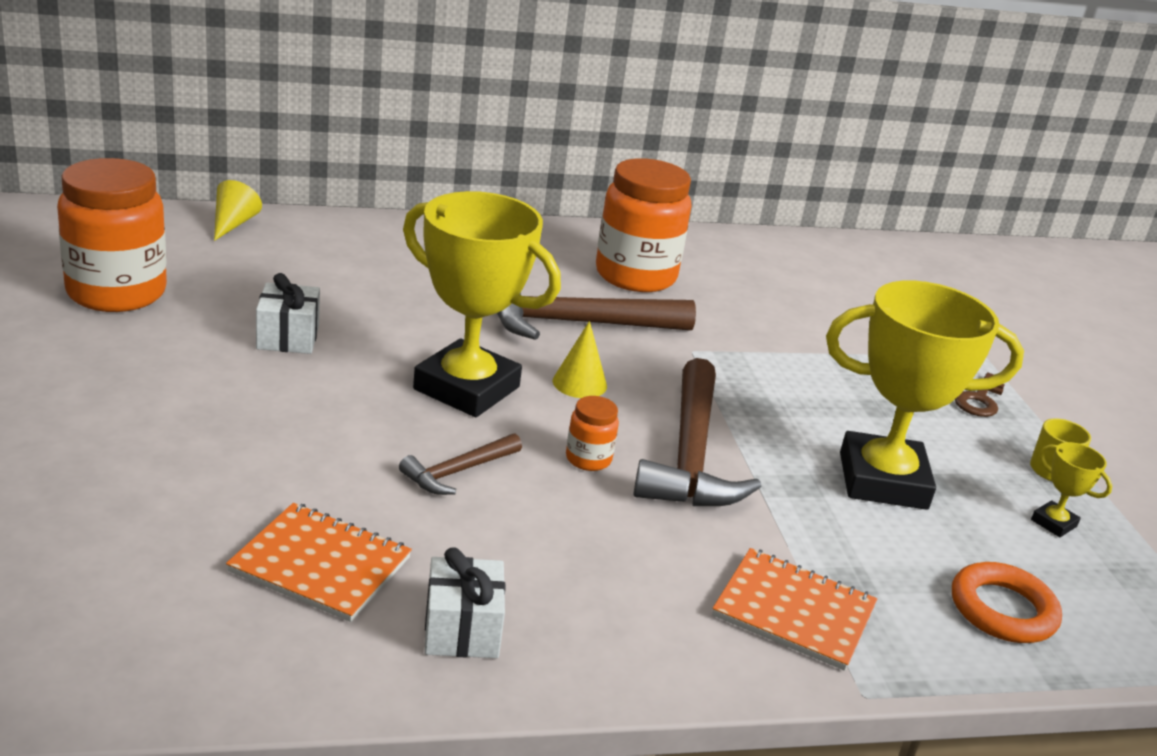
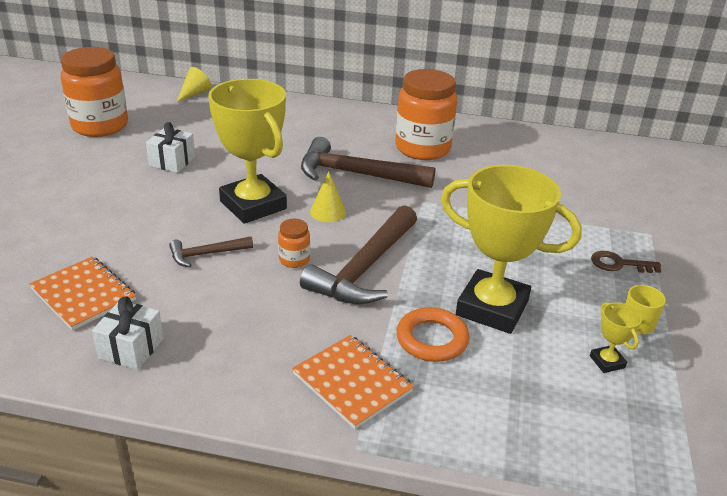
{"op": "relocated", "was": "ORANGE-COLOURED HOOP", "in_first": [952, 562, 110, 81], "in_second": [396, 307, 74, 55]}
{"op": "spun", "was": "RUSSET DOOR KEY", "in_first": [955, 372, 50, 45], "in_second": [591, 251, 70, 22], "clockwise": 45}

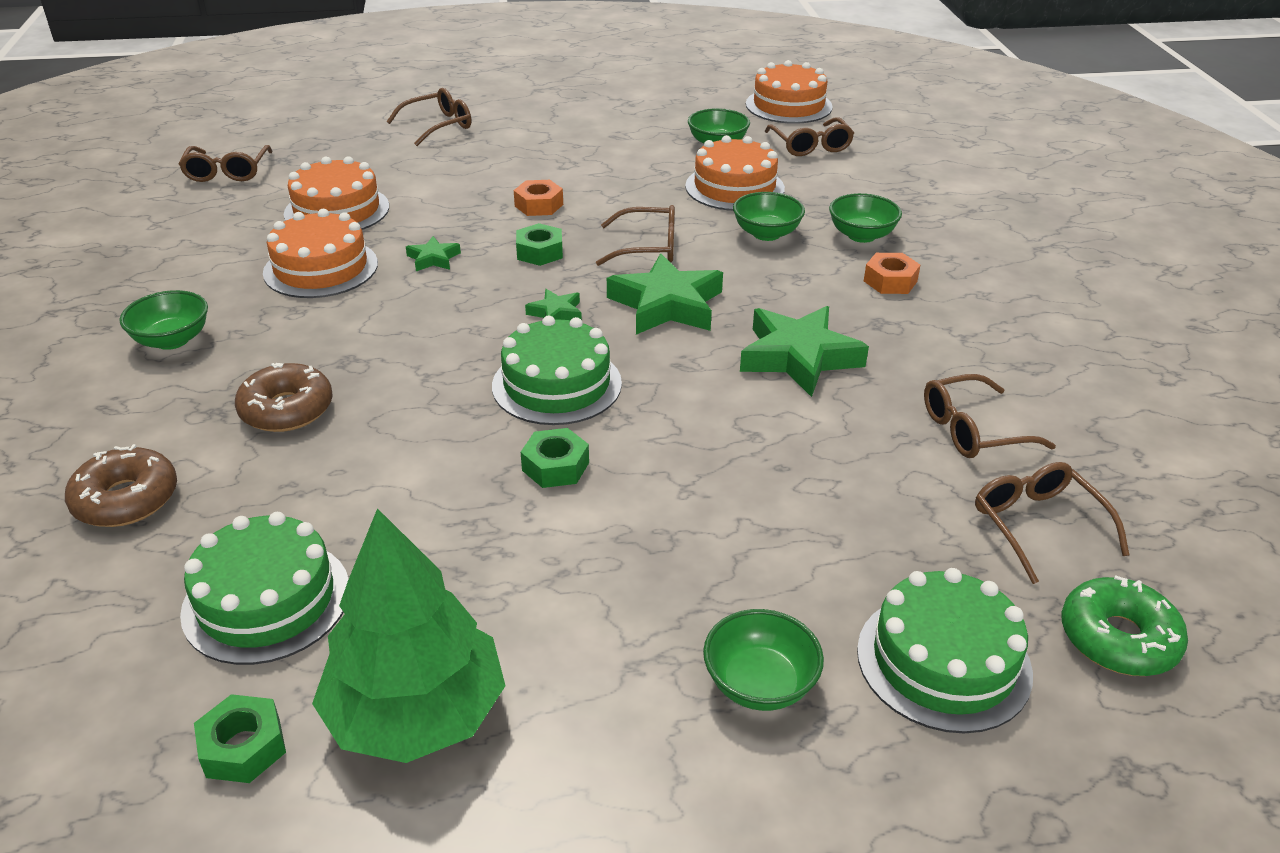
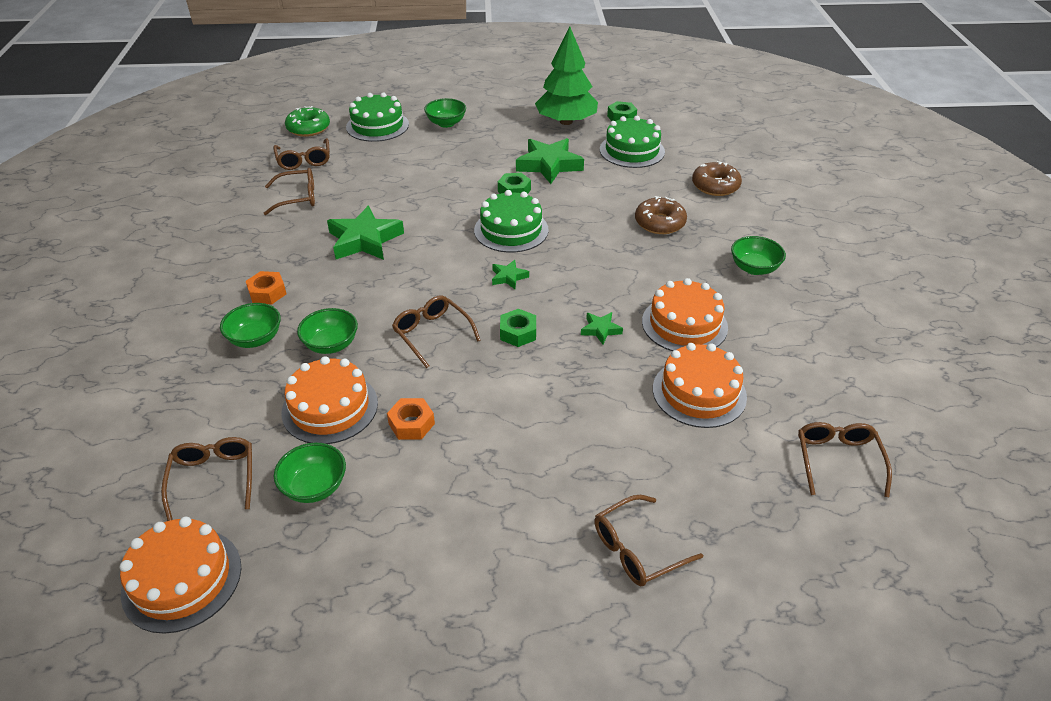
{"op": "relocated", "was": "ORANGE-COLOURED HEXAGON NUT", "in_first": [514, 180, 49, 36], "in_second": [387, 398, 48, 42]}
{"op": "relocated", "was": "LEAF-GREEN STAR", "in_first": [607, 254, 116, 81], "in_second": [516, 138, 68, 46]}
{"op": "spun", "was": "RUSSET GLASSES", "in_first": [596, 205, 79, 61], "in_second": [392, 295, 89, 73], "clockwise": 45}

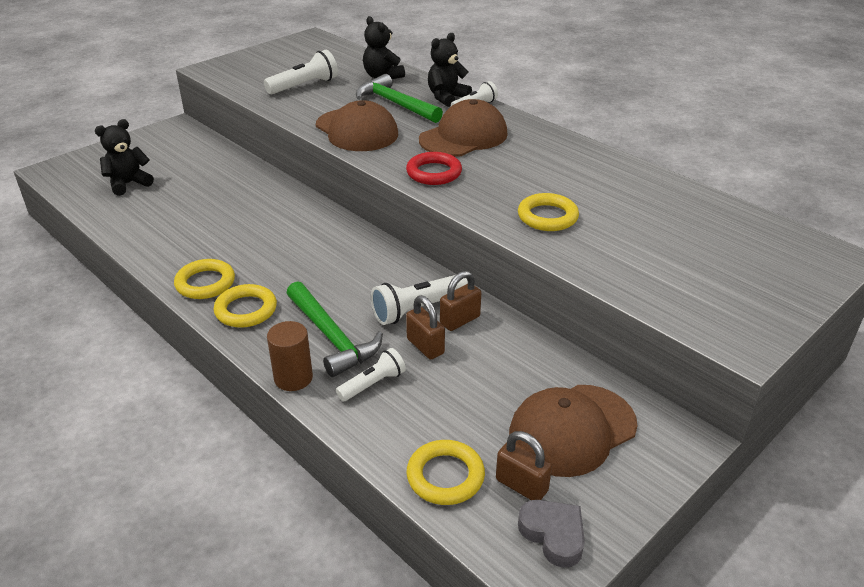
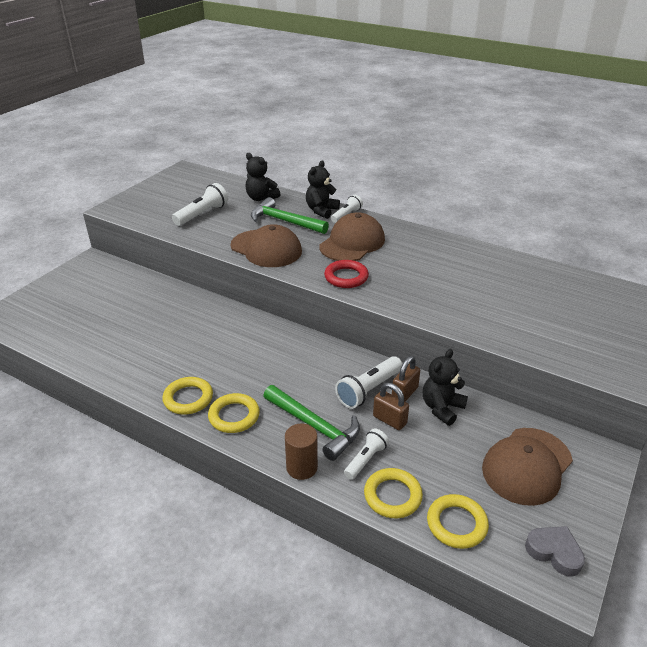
{"op": "missing", "was": "RUSSET SMALL LOCK", "in_first": [496, 431, 56, 69]}
{"op": "relocated", "was": "JET-BLACK STUFFED BEAR", "in_first": [95, 119, 59, 77], "in_second": [423, 349, 45, 77]}
{"op": "relocated", "was": "YELLOW HOOP", "in_first": [518, 193, 61, 38], "in_second": [364, 468, 59, 50]}

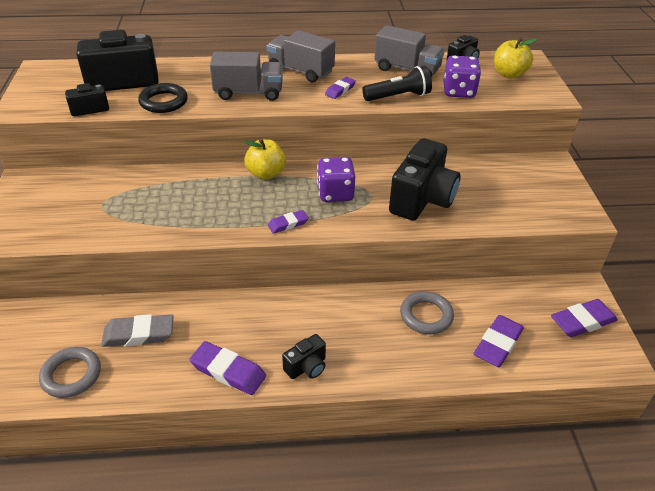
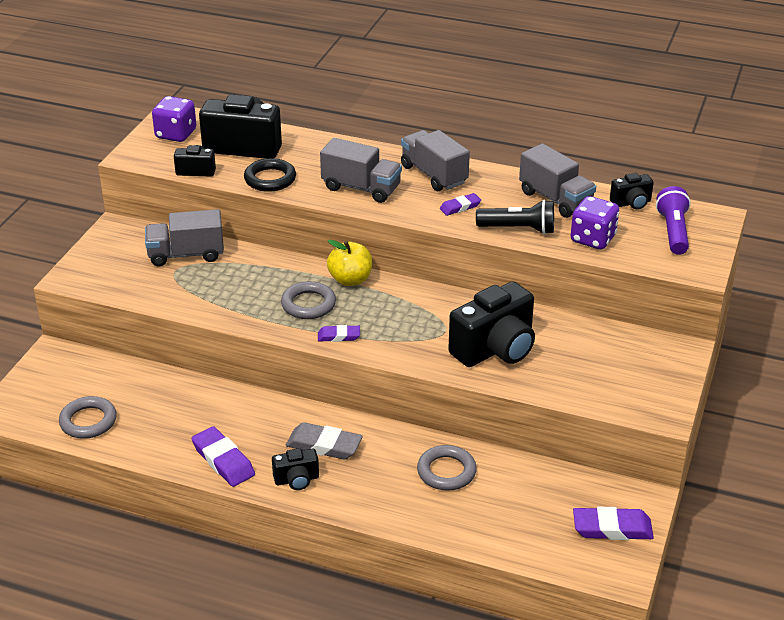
{"op": "missing", "was": "VIOLET PENCIL ERASER", "in_first": [474, 315, 50, 52]}
{"op": "appeared", "now": "ASH-GREY TOY TRUCK", "in_second": [145, 209, 79, 58]}
{"op": "appeared", "now": "ASH-GREY HOOP", "in_second": [281, 281, 55, 38]}
{"op": "relocated", "was": "ASH-GREY PENCIL ERASER", "in_first": [101, 314, 73, 33], "in_second": [286, 422, 77, 37]}
{"op": "relocated", "was": "VIOLET GAME DIE", "in_first": [317, 157, 38, 45], "in_second": [152, 96, 44, 46]}
{"op": "exchanged", "was": "YELLOW APPLE", "now": "VIOLET TORCH", "in_first": [494, 38, 43, 40], "in_second": [656, 186, 35, 69]}

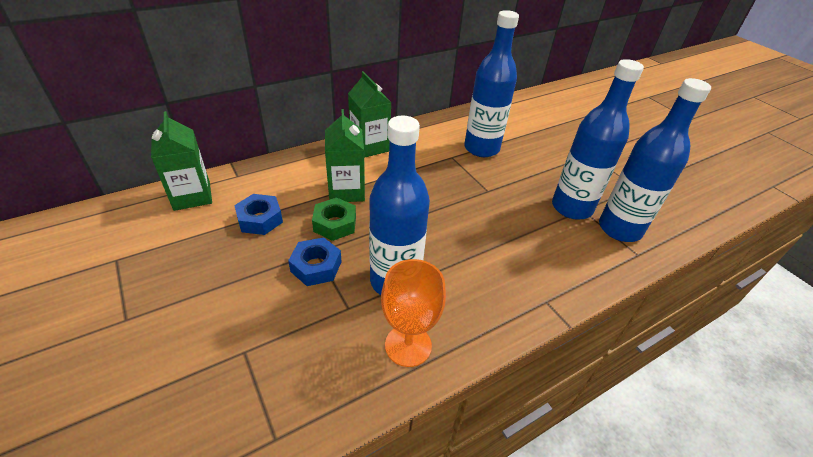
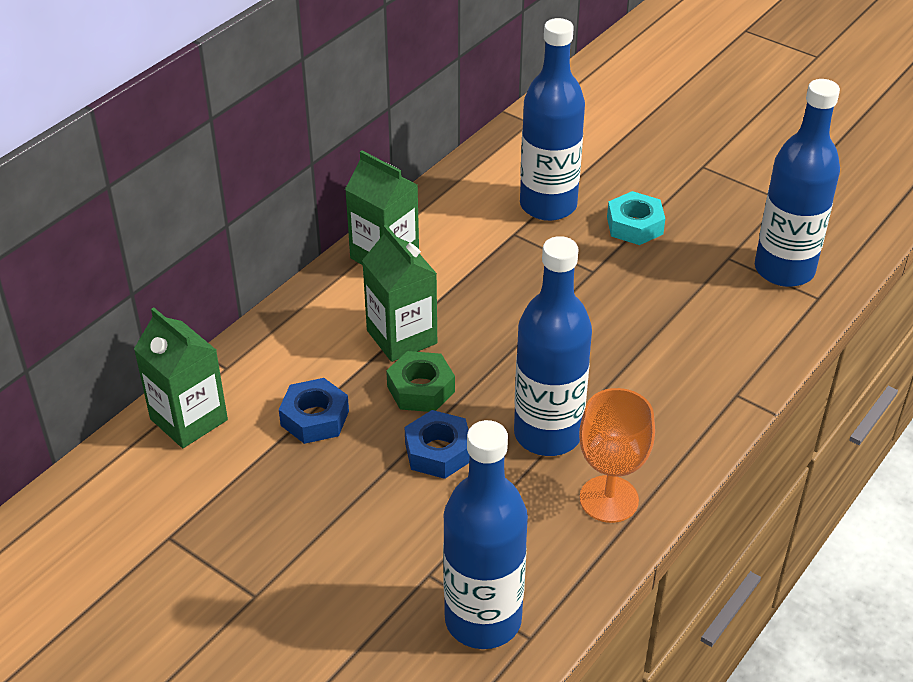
{"op": "appeared", "now": "TEAL HEXAGON NUT", "in_second": [607, 191, 58, 54]}
{"op": "relocated", "was": "BLUE BOTTLE", "in_first": [552, 59, 92, 161], "in_second": [443, 420, 85, 229]}

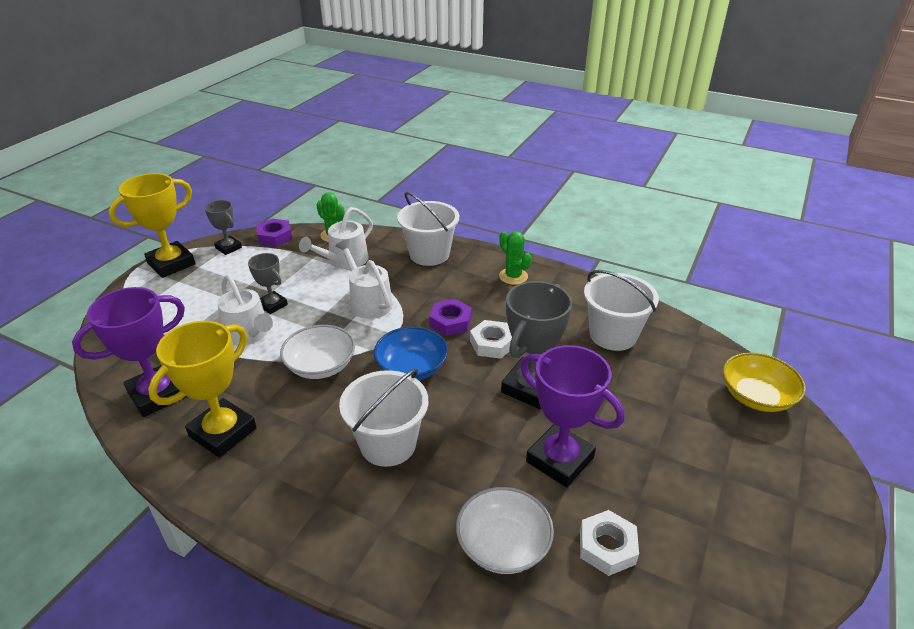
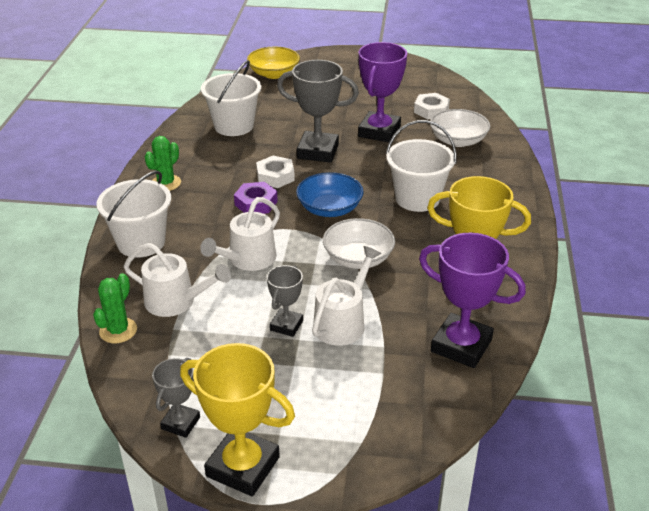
{"op": "missing", "was": "VIOLET HEXAGON NUT", "in_first": [256, 219, 36, 28]}

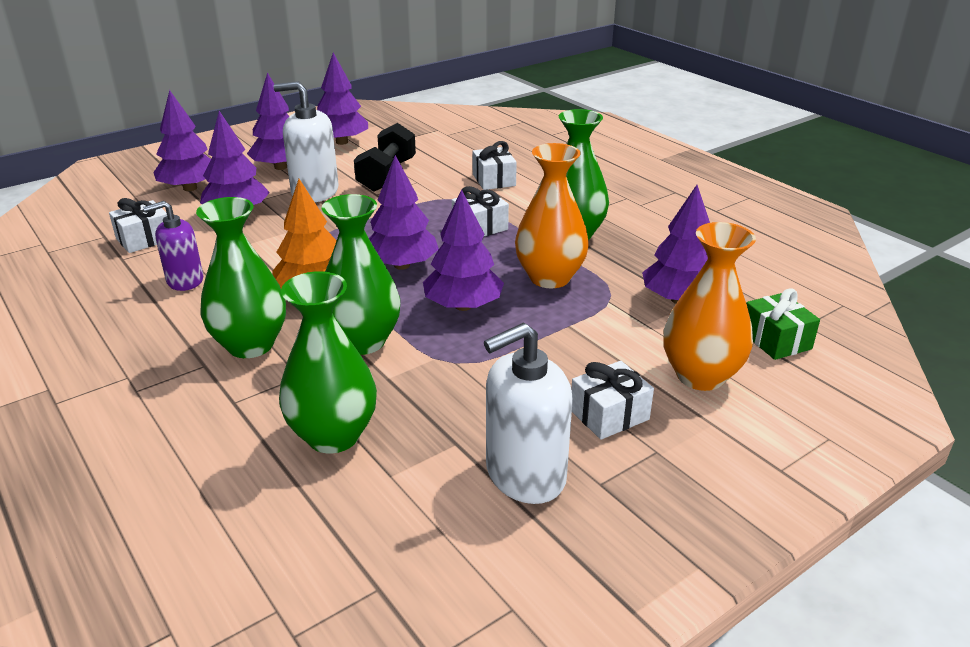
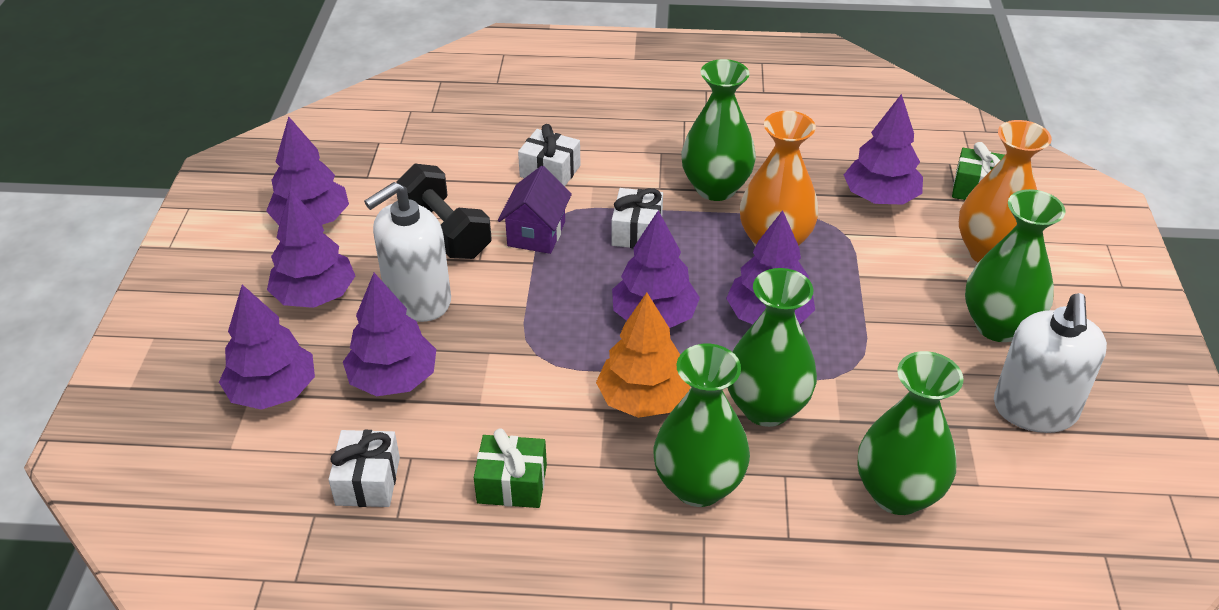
{"op": "appeared", "now": "VIOLET TOY HOUSE", "in_second": [498, 166, 74, 88]}
{"op": "exchanged", "was": "VIOLET SOAP DISPENSER", "now": "LEAF-GREEN GIFT", "in_first": [143, 201, 60, 90], "in_second": [474, 428, 73, 80]}
{"op": "exchanged", "was": "PURE WHITE GIFT", "now": "LEAF-GREEN TALL VASE", "in_first": [571, 361, 83, 79], "in_second": [965, 189, 101, 153]}

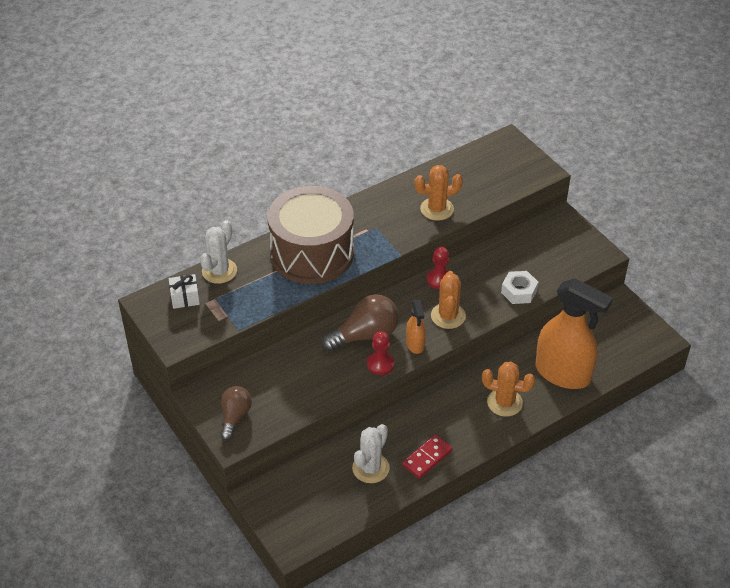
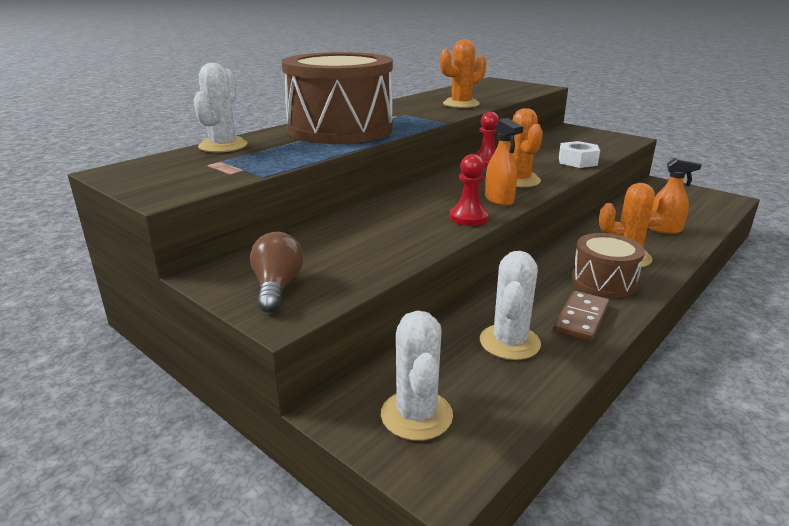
{"op": "missing", "was": "PURE WHITE GIFT", "in_first": [169, 274, 31, 35]}
{"op": "missing", "was": "RUSSET LIGHT BULB", "in_first": [322, 294, 77, 58]}
{"op": "appeared", "now": "PURE WHITE PRICKLY PLANT", "in_second": [381, 311, 72, 130]}
{"op": "appeared", "now": "RUSSET DRUM", "in_second": [572, 233, 73, 65]}
{"op": "colour", "was": "SCARLET DOMINO", "now": "RUSSET DOMINO", "in_first": [402, 435, 51, 44], "in_second": [553, 291, 56, 51]}
{"op": "size", "was": "ORANGE-COLOURED SPRAYER", "in_first": [535, 278, 78, 111], "in_second": [648, 157, 54, 77], "ratio": 0.47}

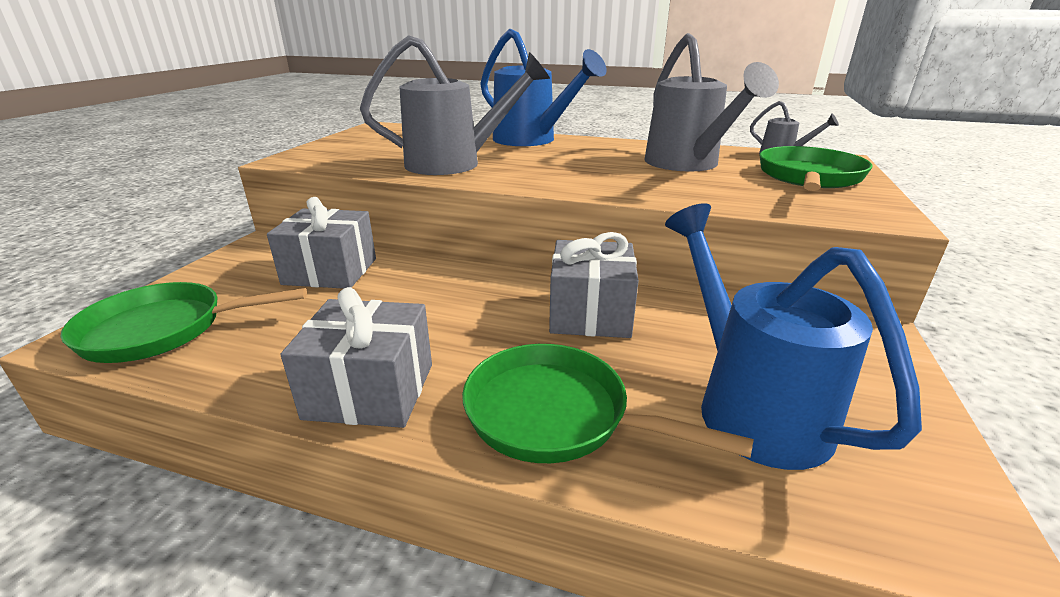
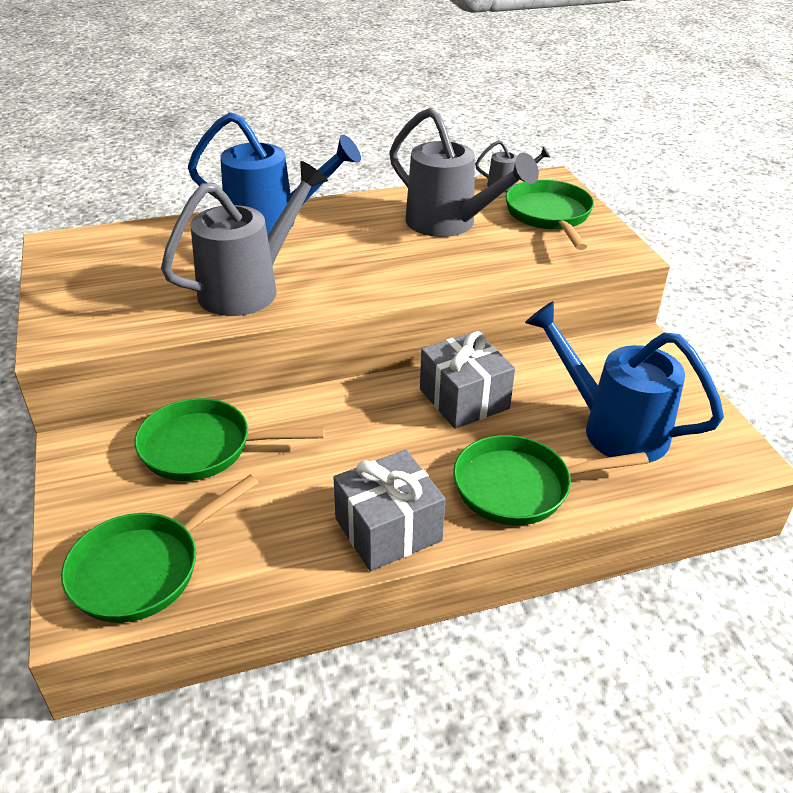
{"op": "exchanged", "was": "ASH-GREY GIFT", "now": "LEAF-GREEN FRYING PAN", "in_first": [267, 197, 109, 92], "in_second": [135, 398, 190, 83]}

